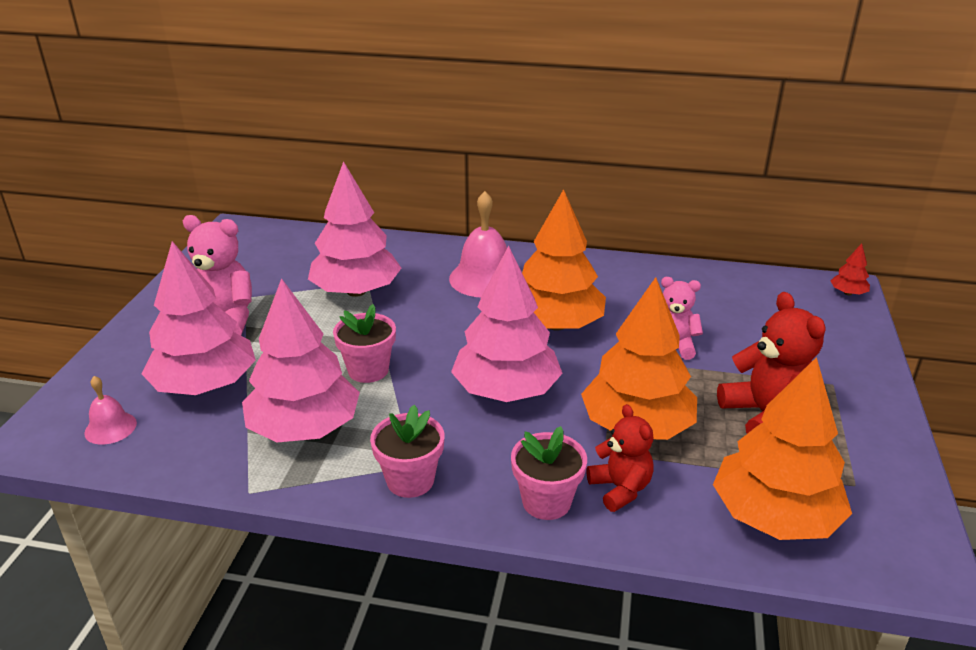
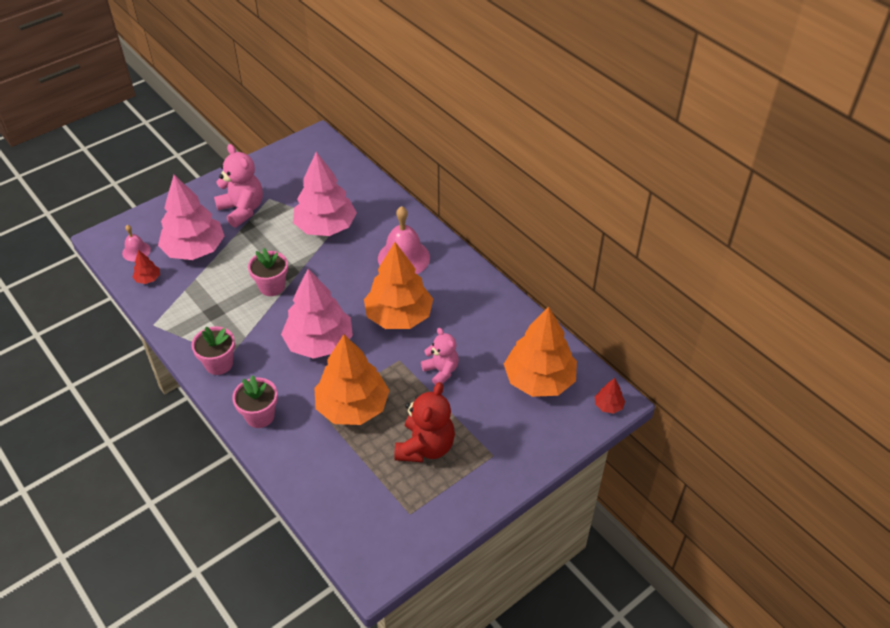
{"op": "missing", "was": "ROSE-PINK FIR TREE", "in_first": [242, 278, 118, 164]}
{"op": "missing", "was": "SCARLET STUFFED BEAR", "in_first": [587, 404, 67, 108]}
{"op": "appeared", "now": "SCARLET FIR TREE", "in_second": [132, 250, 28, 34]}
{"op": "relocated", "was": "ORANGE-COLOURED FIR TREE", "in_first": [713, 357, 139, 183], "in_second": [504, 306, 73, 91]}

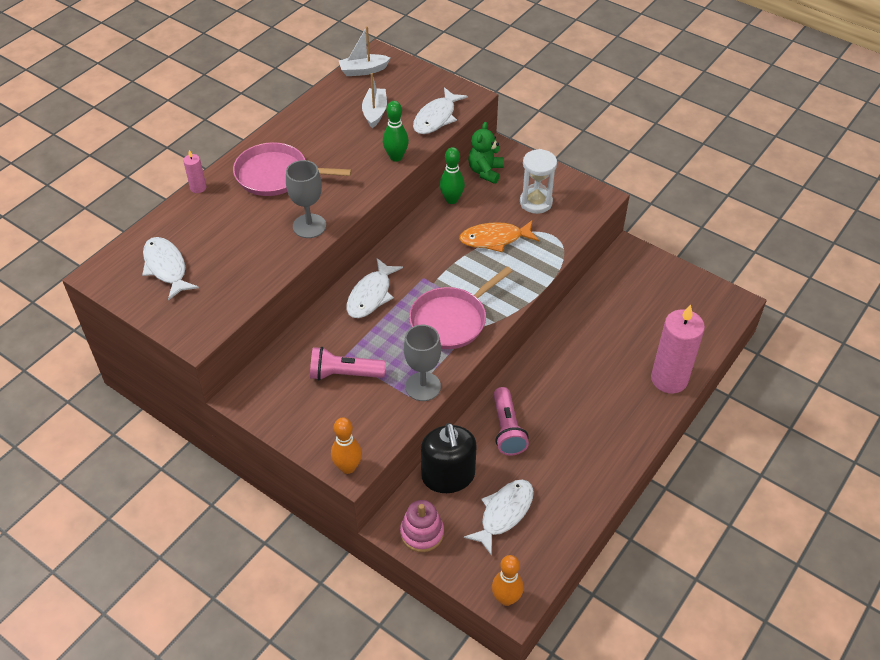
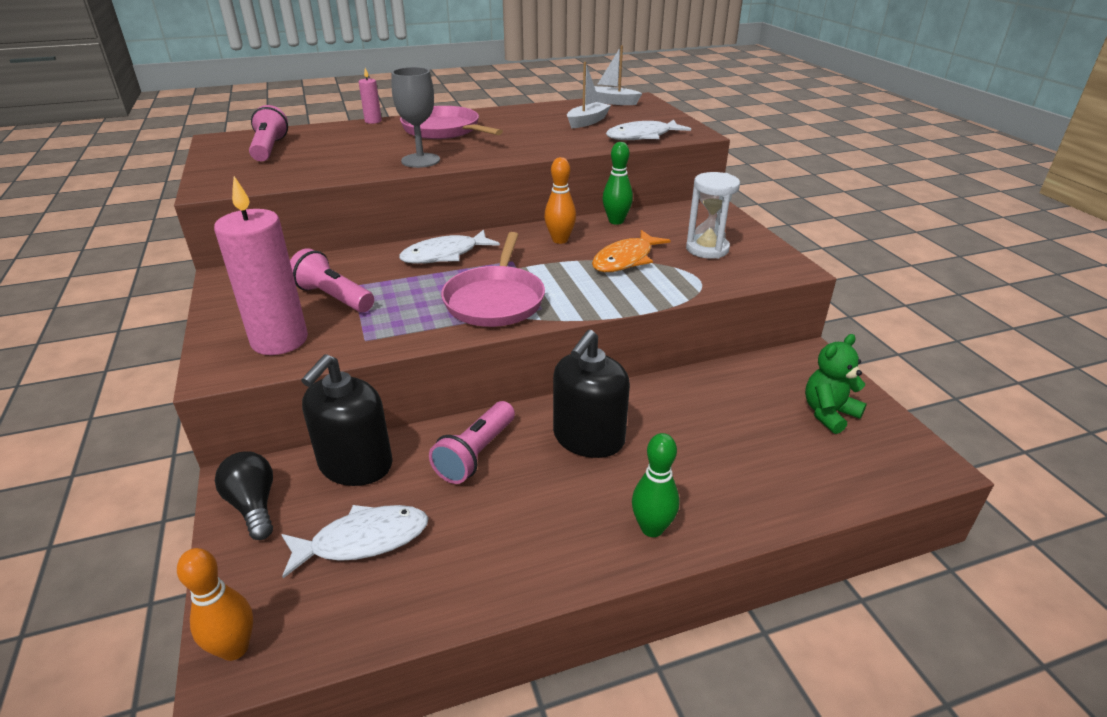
{"op": "missing", "was": "ASH-GREY GOBLET", "in_first": [404, 325, 37, 76]}
{"op": "appeared", "now": "JET-BLACK SOAP DISPENSER", "in_second": [553, 330, 77, 128]}
{"op": "relocated", "was": "ORANGE-COLOURED BOWLING PIN", "in_first": [331, 417, 31, 57], "in_second": [544, 157, 32, 87]}
{"op": "relocated", "was": "LEAF-GREEN BOWLING PIN", "in_first": [383, 101, 26, 61], "in_second": [632, 433, 48, 104]}
{"op": "relocated", "was": "LEAF-GREEN STUFFED BEAR", "in_first": [468, 122, 36, 62], "in_second": [805, 334, 62, 100]}
{"op": "relocated", "was": "ROSE-PINK PILLAR CANDLE", "in_first": [651, 304, 54, 90], "in_second": [214, 176, 94, 179]}
{"op": "exchanged", "was": "PURE WHITE TOY FISH", "now": "ROSE-PINK TORCH", "in_first": [142, 237, 57, 63], "in_second": [249, 105, 39, 56]}
{"op": "exchanged", "was": "ROSE-PINK RING STACKER", "now": "JET-BLACK LIGHT BULB", "in_first": [400, 500, 44, 52], "in_second": [215, 451, 58, 89]}
{"op": "spun", "was": "ROSE-PINK FRYING PAN", "in_first": [409, 266, 103, 83], "in_second": [441, 232, 104, 95], "clockwise": -75}
{"op": "spun", "was": "ORANGE-COLOURED TOY FISH", "in_first": [459, 220, 80, 32], "in_second": [592, 230, 79, 42], "clockwise": -75}

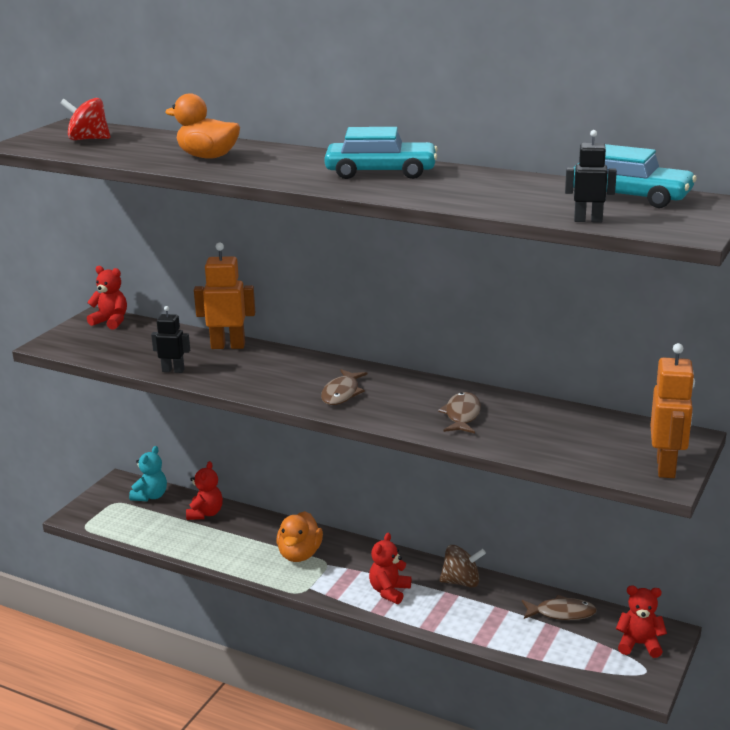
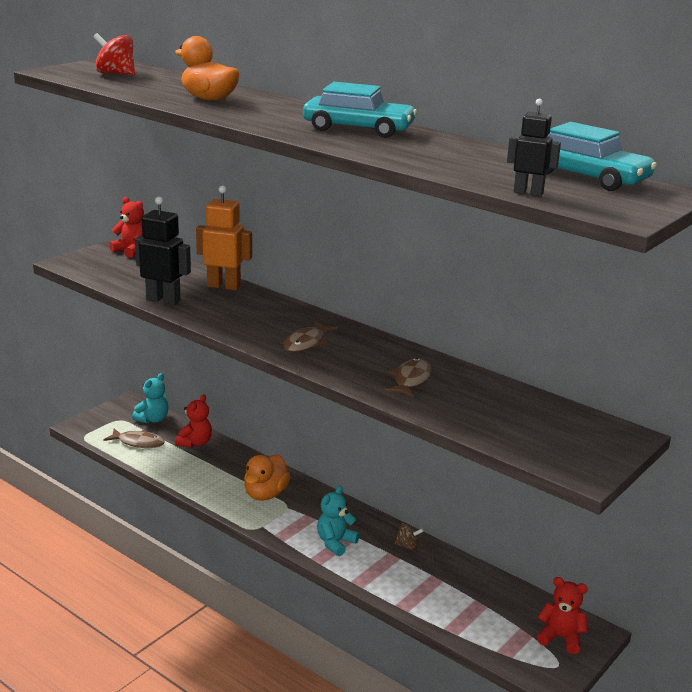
{"op": "missing", "was": "ORANGE-COLOURED ROBOT", "in_first": [650, 343, 45, 135]}
{"op": "relocated", "was": "RUSSET TOY FISH", "in_first": [522, 595, 75, 25], "in_second": [103, 429, 62, 19]}
{"op": "colour", "was": "SCARLET STUFFED BEAR", "now": "TEAL STUFFED BEAR", "in_first": [369, 533, 42, 71], "in_second": [317, 486, 42, 70]}
{"op": "size", "was": "JET-BLACK ROBOT", "in_first": [151, 306, 39, 67], "in_second": [135, 197, 56, 108], "ratio": 1.63}
{"op": "size", "was": "RUSSET WHIRLIGIG", "in_first": [440, 545, 46, 43], "in_second": [395, 523, 29, 28], "ratio": 0.62}

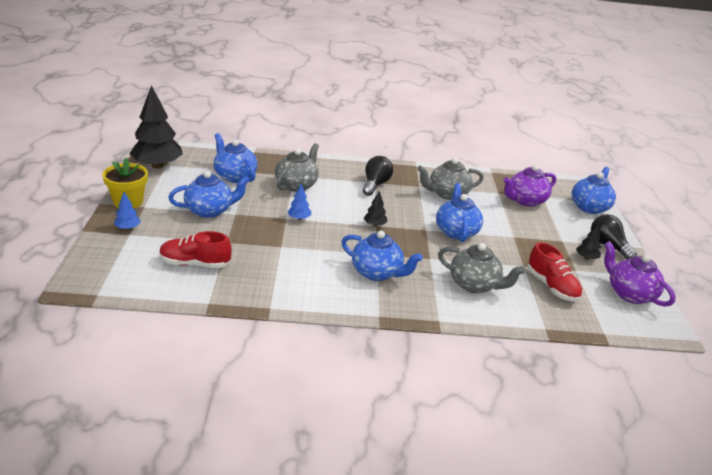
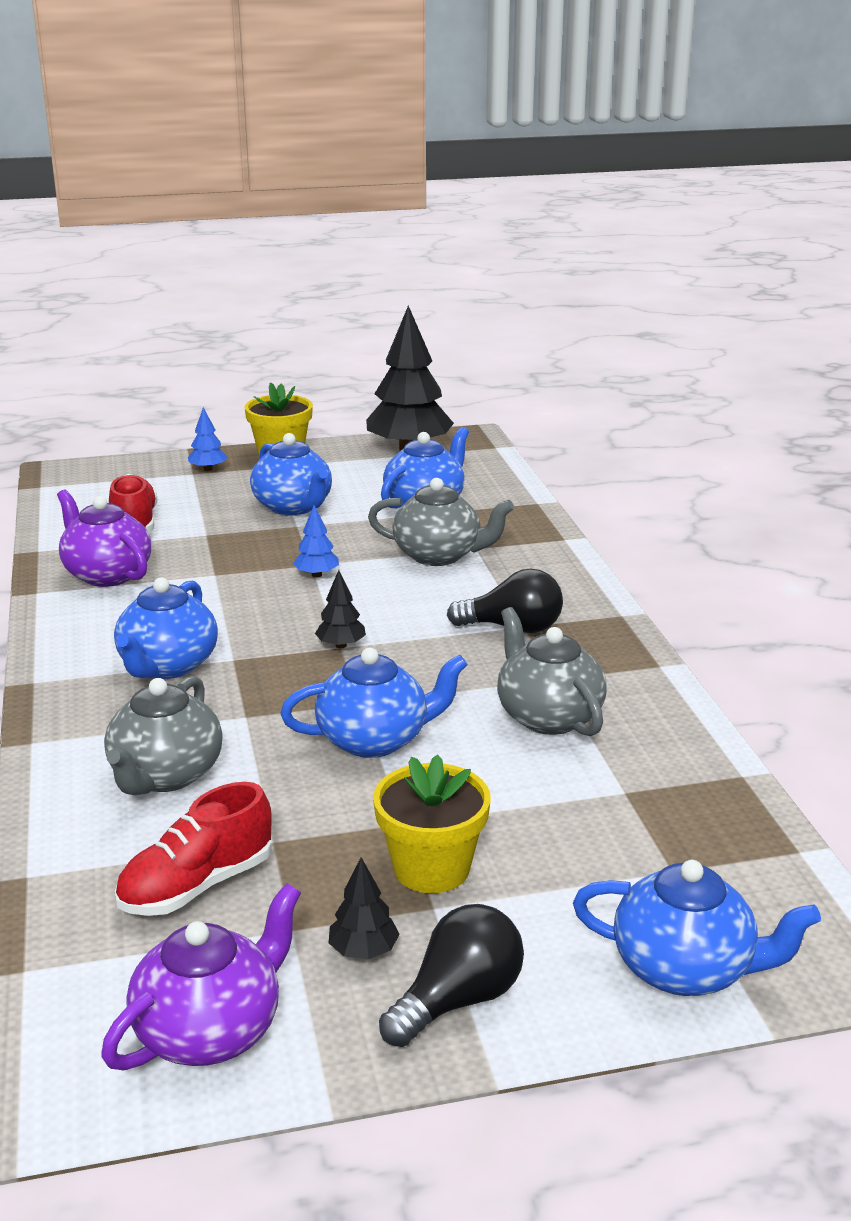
{"op": "appeared", "now": "YELLOW FLOWER POT", "in_second": [373, 754, 118, 139]}
{"op": "relocated", "was": "VIOLET TEAPOT", "in_first": [504, 165, 52, 42], "in_second": [57, 490, 94, 97]}

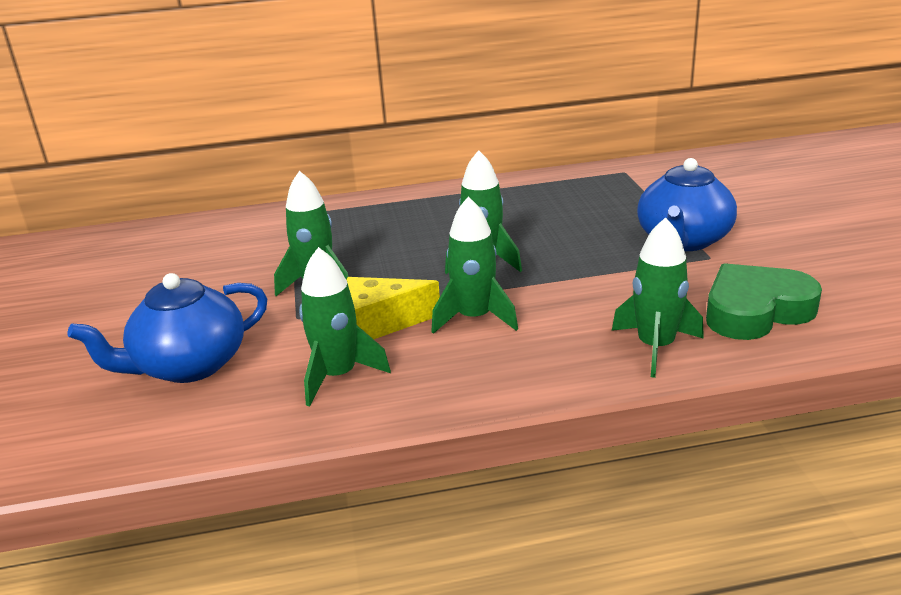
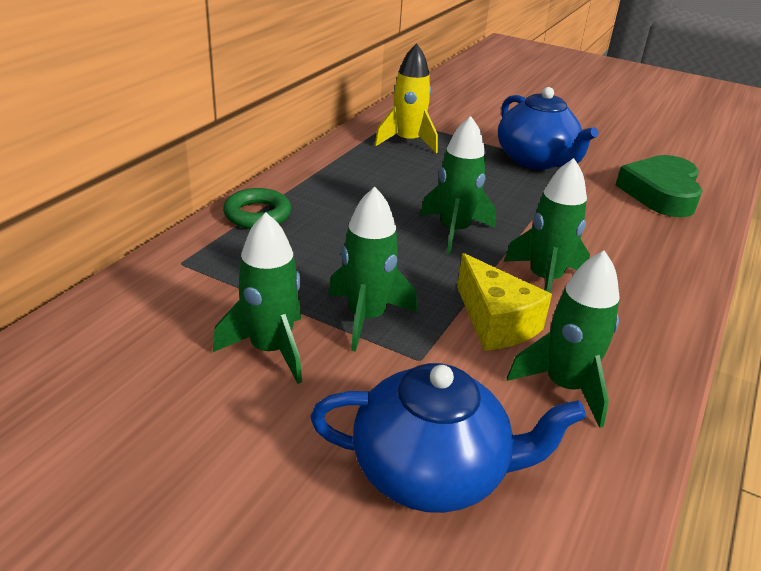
{"op": "appeared", "now": "LEAF-GREEN HOOP", "in_second": [223, 188, 68, 41]}
{"op": "appeared", "now": "YELLOW TOY ROCKET", "in_second": [375, 43, 63, 110]}
{"op": "relocated", "was": "LEAF-GREEN TOY ROCKET", "in_first": [612, 217, 92, 161], "in_second": [213, 212, 89, 172]}
{"op": "spun", "was": "BLUE TEAPOT", "in_first": [67, 273, 200, 110], "in_second": [310, 363, 276, 150], "clockwise": -90}
{"op": "spun", "was": "YELLOW CHEESE WEDGE", "in_first": [346, 277, 94, 62], "in_second": [457, 253, 95, 98], "clockwise": -60}

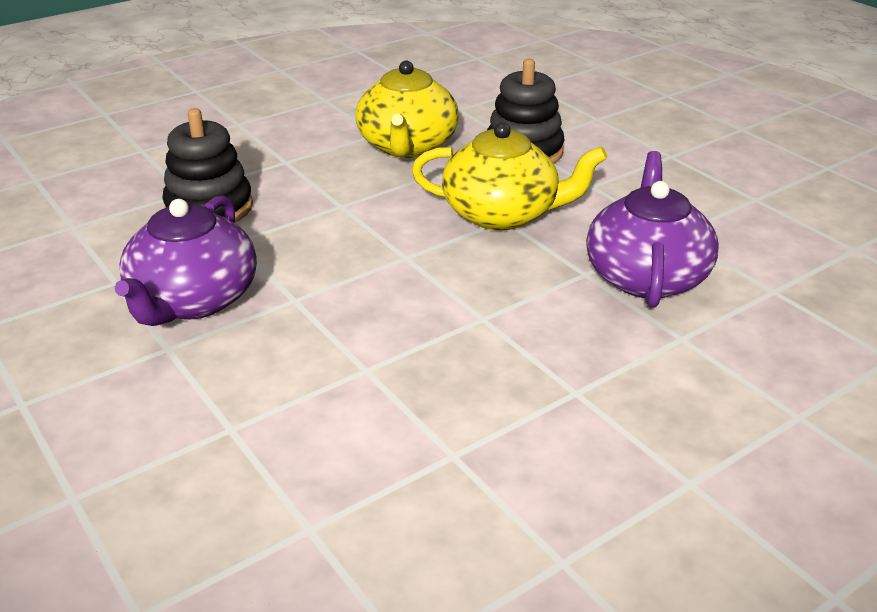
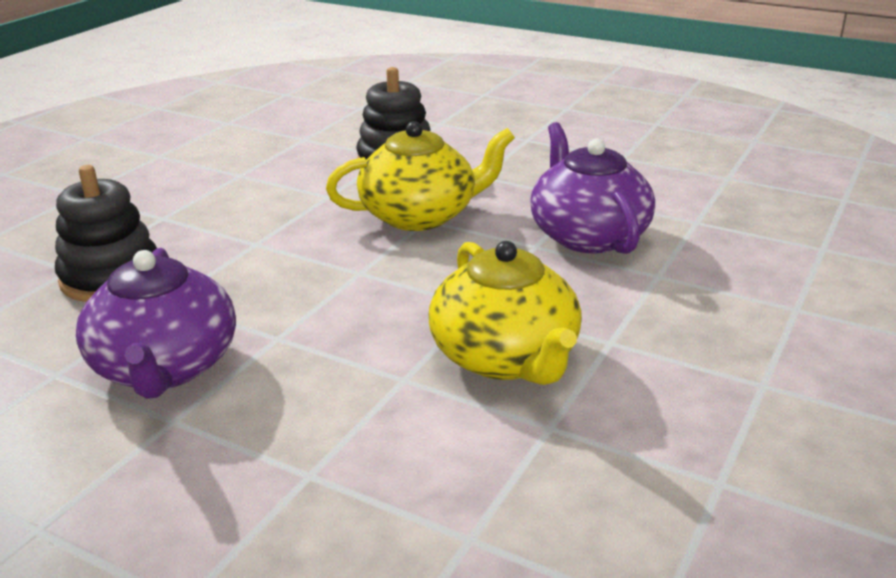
{"op": "relocated", "was": "YELLOW TEAPOT", "in_first": [356, 60, 103, 98], "in_second": [429, 241, 153, 144]}

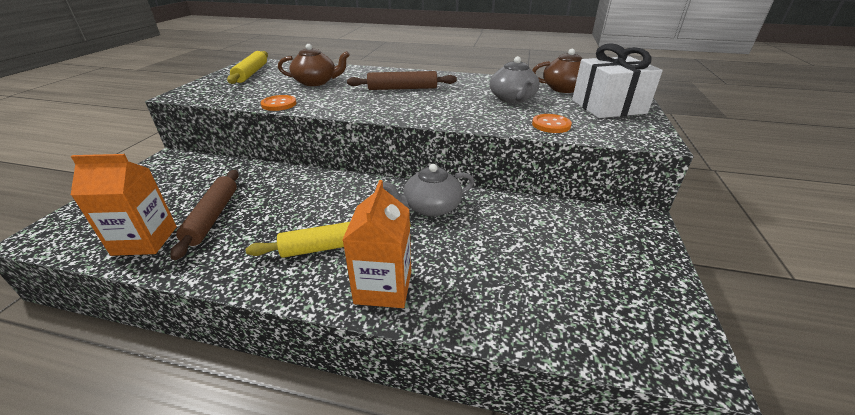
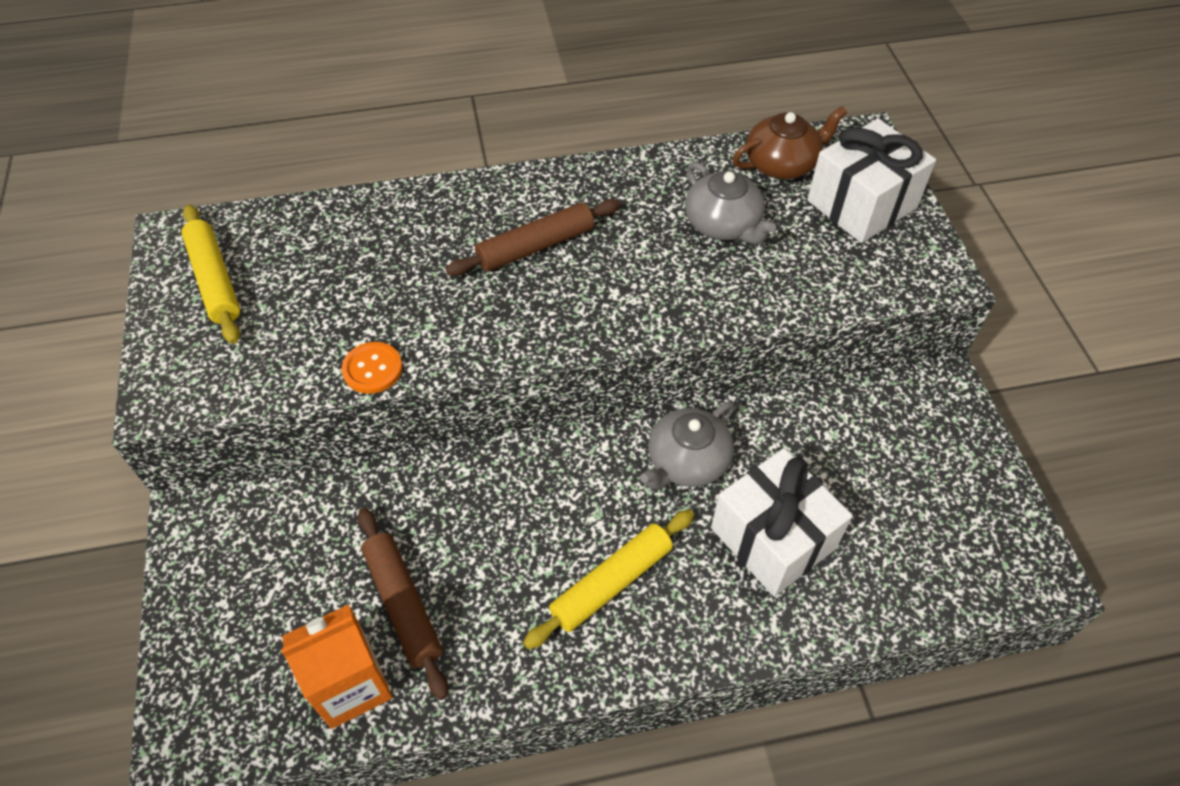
{"op": "missing", "was": "RUSSET TEAPOT", "in_first": [278, 44, 72, 42]}
{"op": "missing", "was": "ORANGE-COLOURED JUICE CARTON", "in_first": [342, 180, 69, 128]}
{"op": "missing", "was": "ORANGE-COLOURED SEWING BUTTON", "in_first": [532, 114, 40, 19]}
{"op": "appeared", "now": "PURE WHITE GIFT", "in_second": [711, 448, 142, 149]}

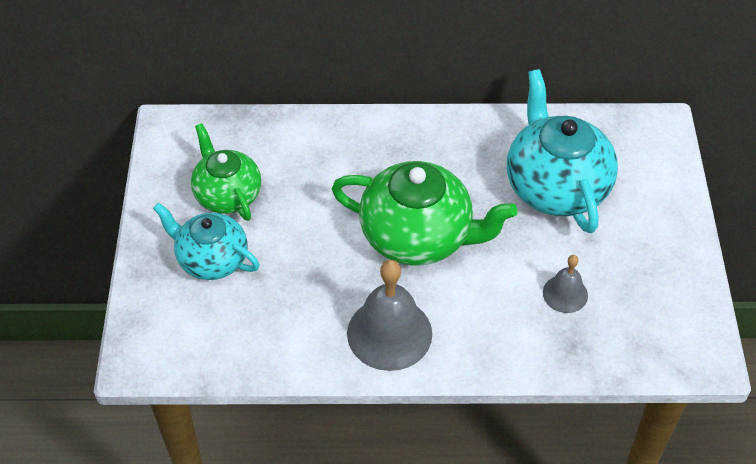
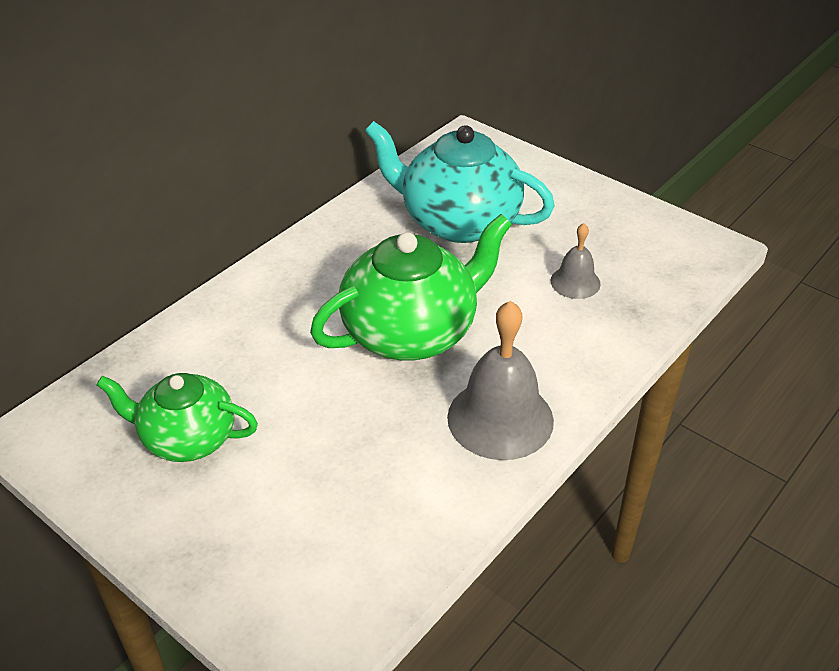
{"op": "missing", "was": "TEAL TEAPOT", "in_first": [153, 203, 107, 77]}

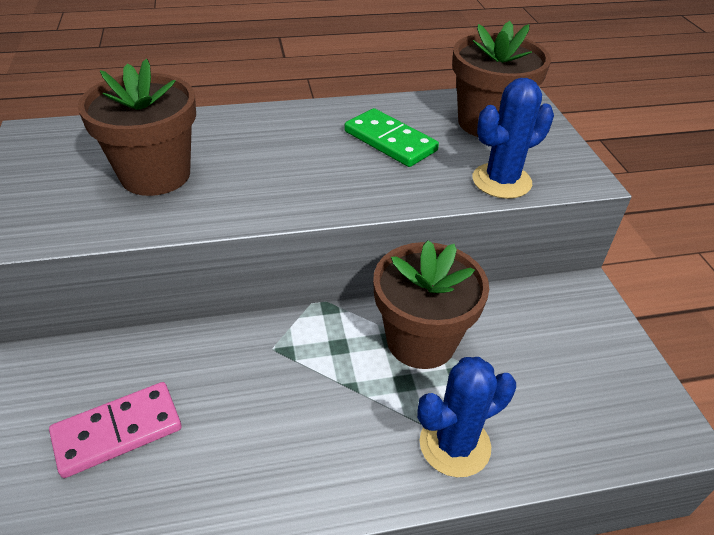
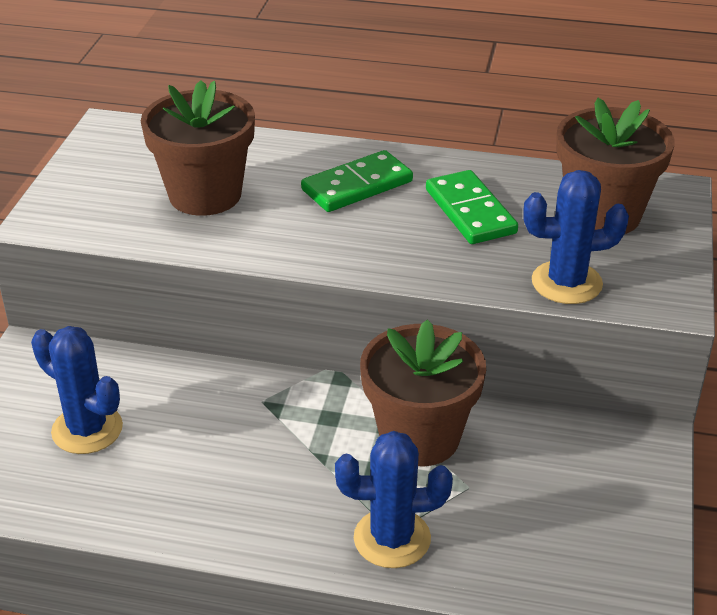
{"op": "appeared", "now": "LEAF-GREEN DOMINO", "in_second": [301, 150, 112, 62]}
{"op": "exchanged", "was": "ROSE-PINK DOMINO", "now": "BLUE PRICKLY PLANT", "in_first": [49, 382, 133, 96], "in_second": [31, 326, 92, 128]}

